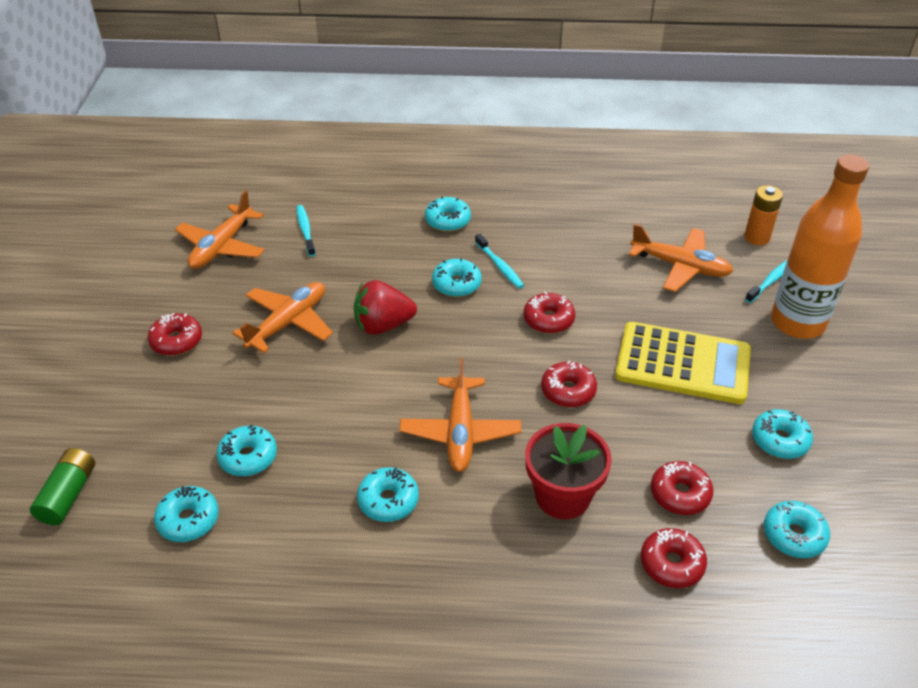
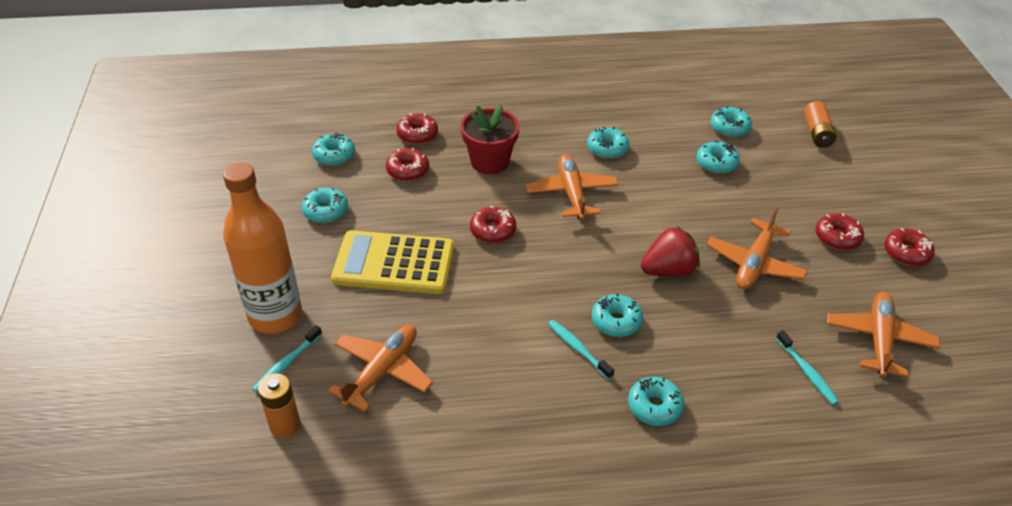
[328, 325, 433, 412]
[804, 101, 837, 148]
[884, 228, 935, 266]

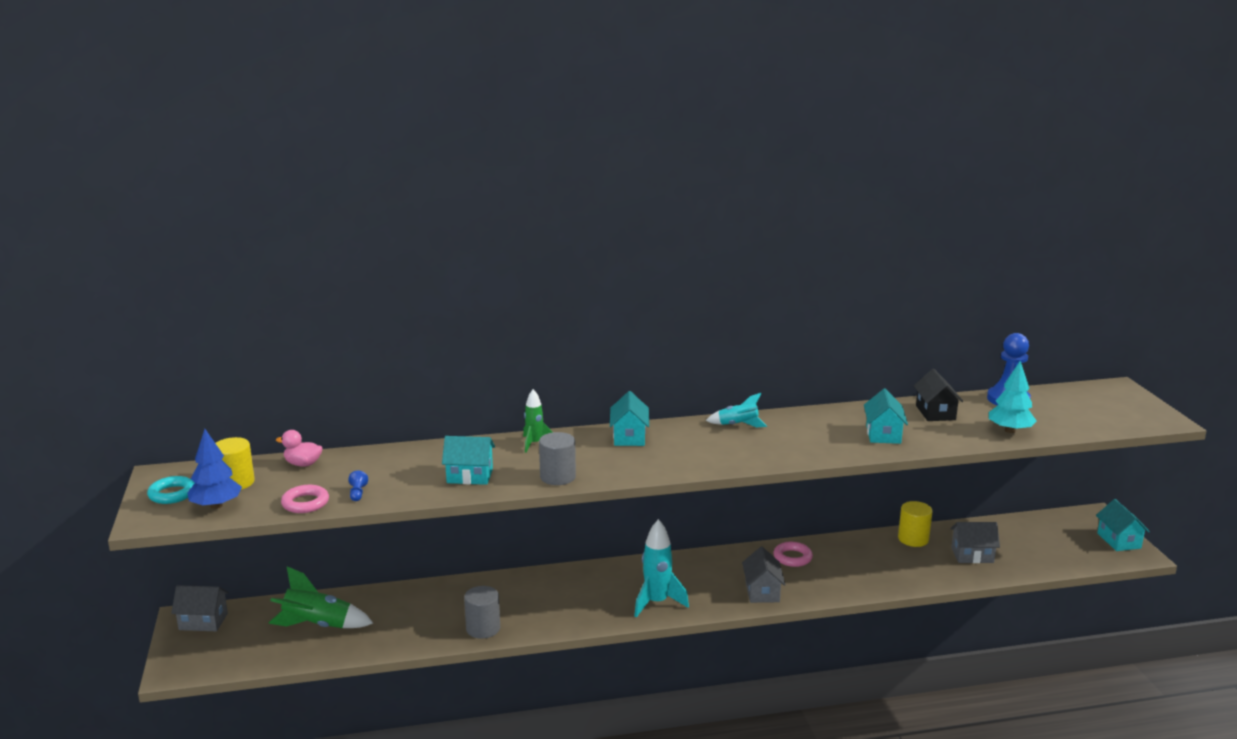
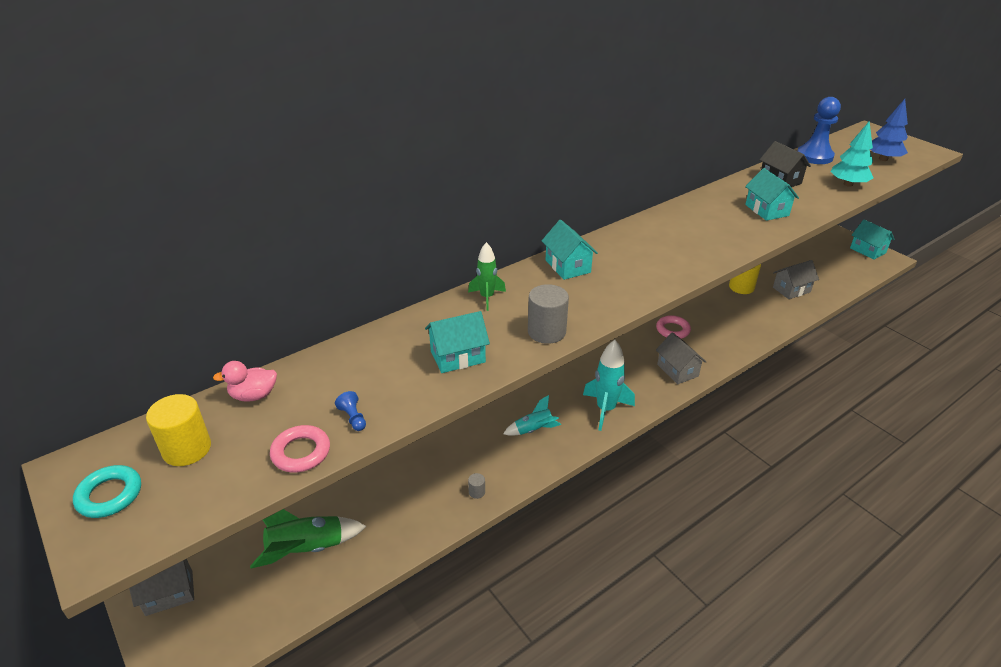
[468, 473, 485, 499]
[503, 395, 561, 436]
[870, 99, 908, 161]

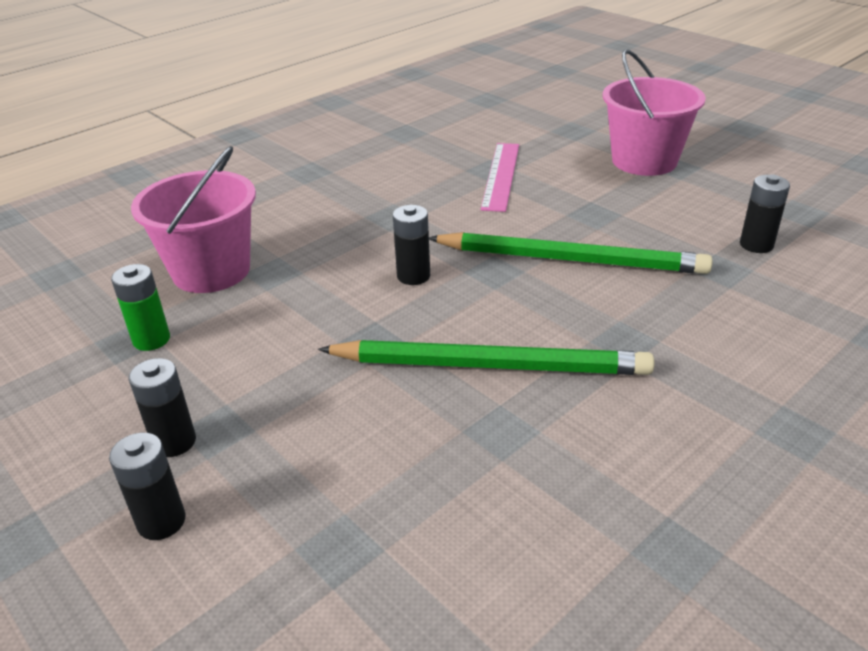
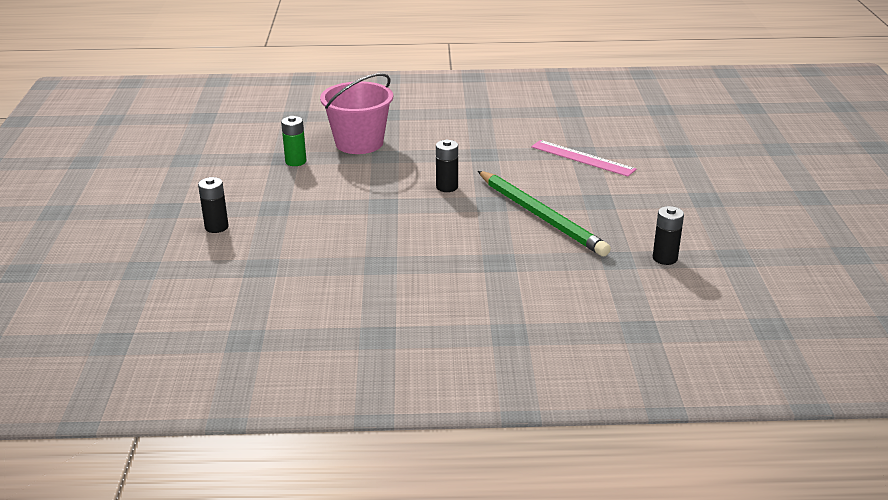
[531, 140, 636, 177]
[129, 358, 196, 457] (first image)
[318, 340, 654, 375] (first image)
[603, 49, 706, 176] (first image)

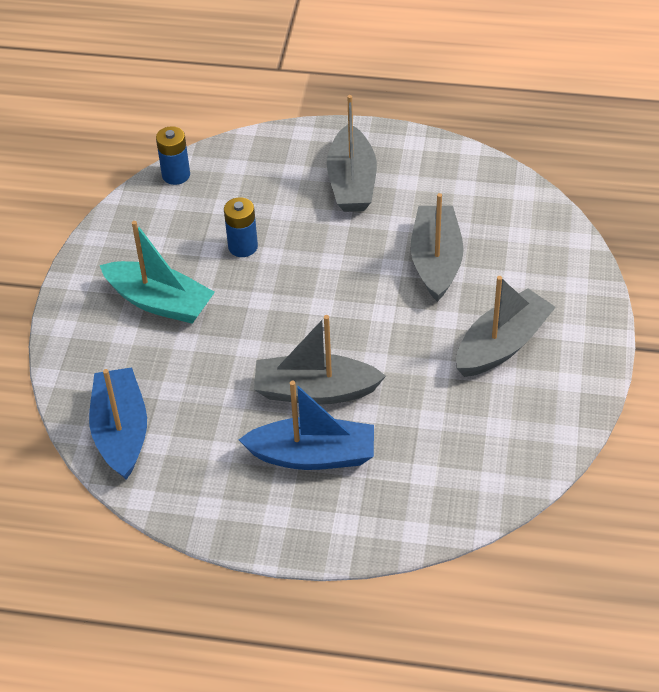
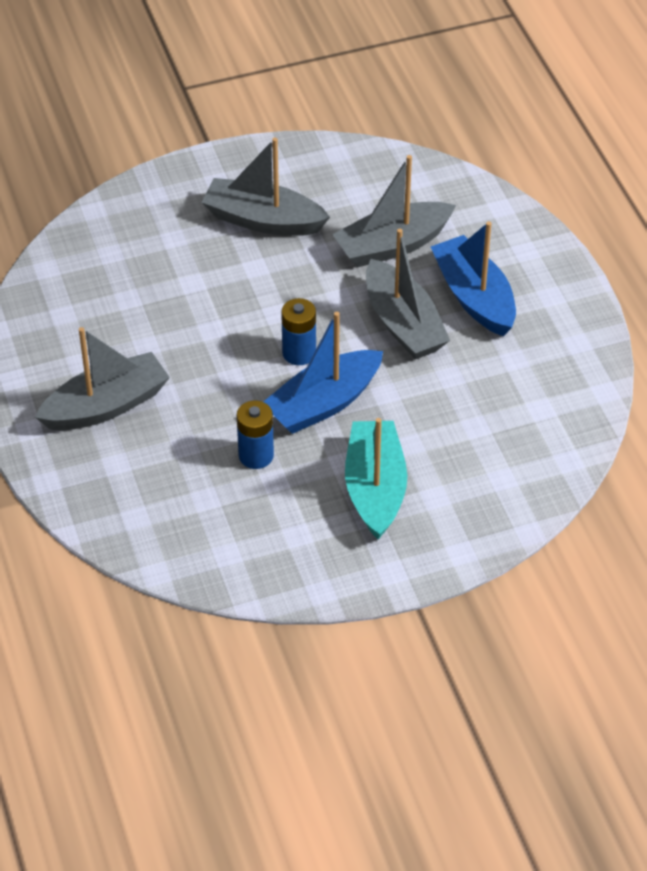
[263, 312, 383, 434]
[281, 298, 316, 365]
[332, 155, 456, 267]

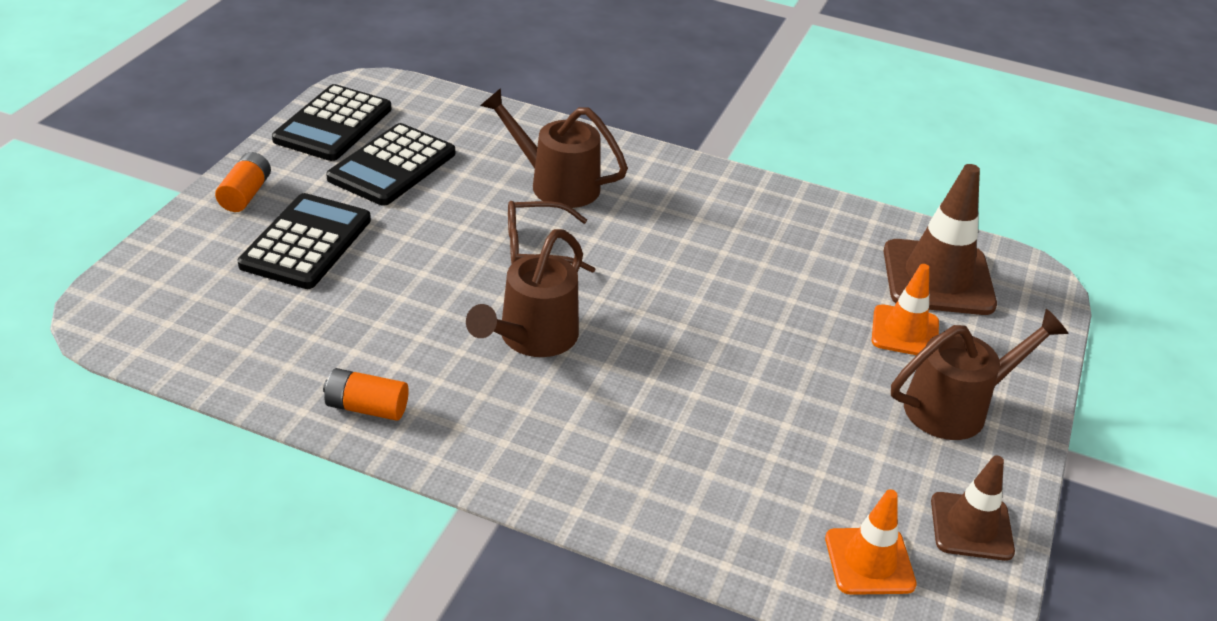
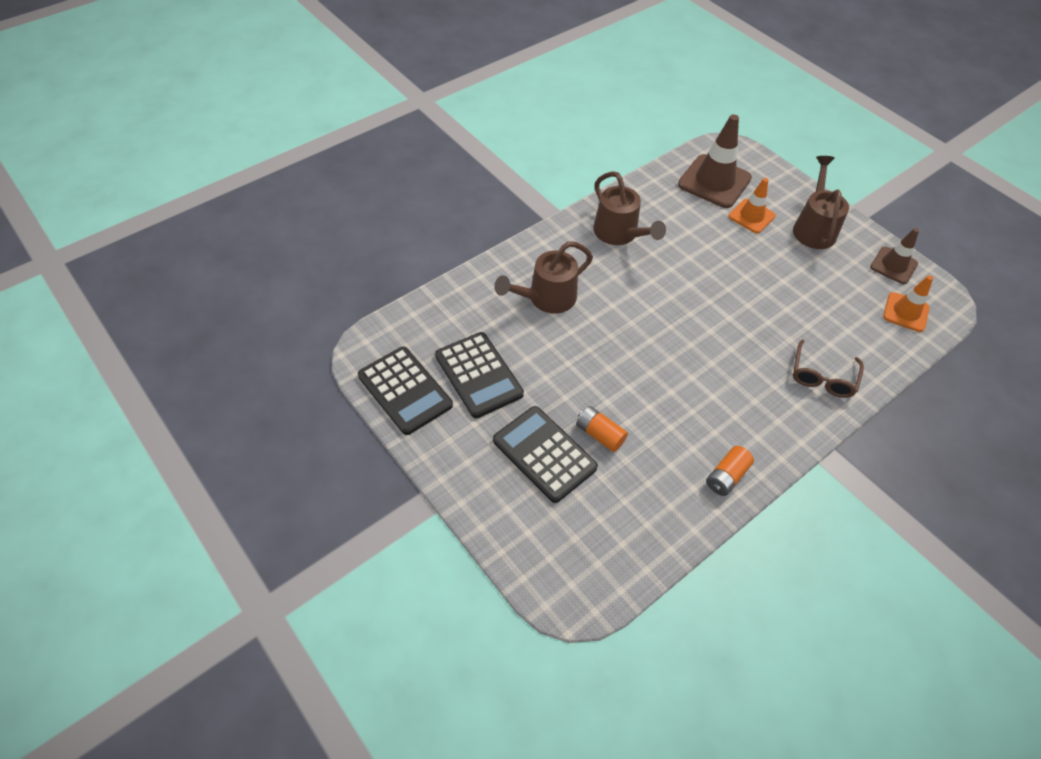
[576, 406, 628, 452]
[593, 171, 666, 245]
[793, 339, 864, 398]

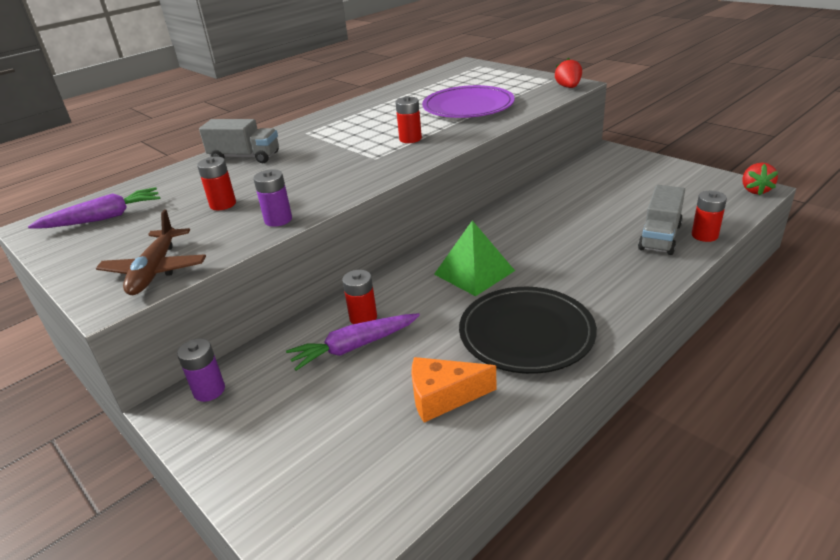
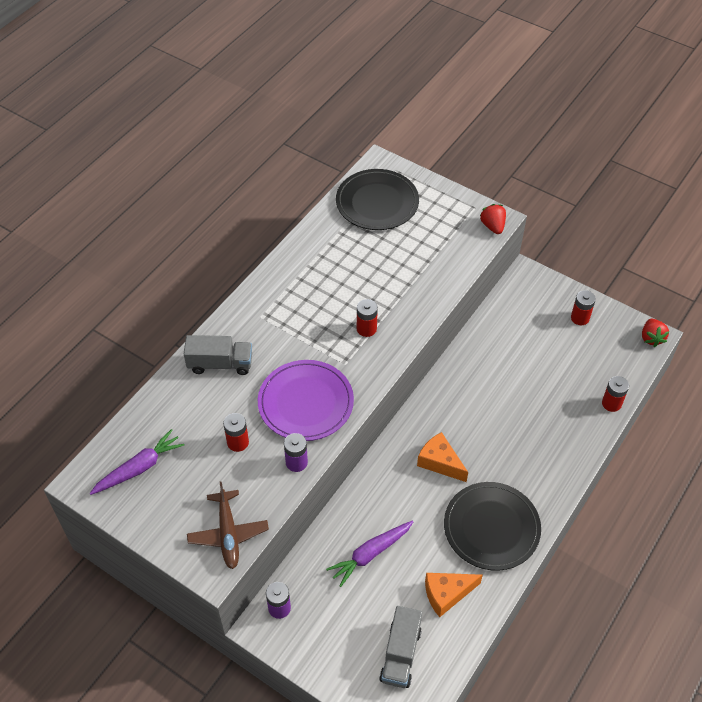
[258, 360, 354, 441]
[336, 169, 419, 230]
[379, 606, 422, 688]
[417, 432, 468, 482]
[571, 290, 596, 325]

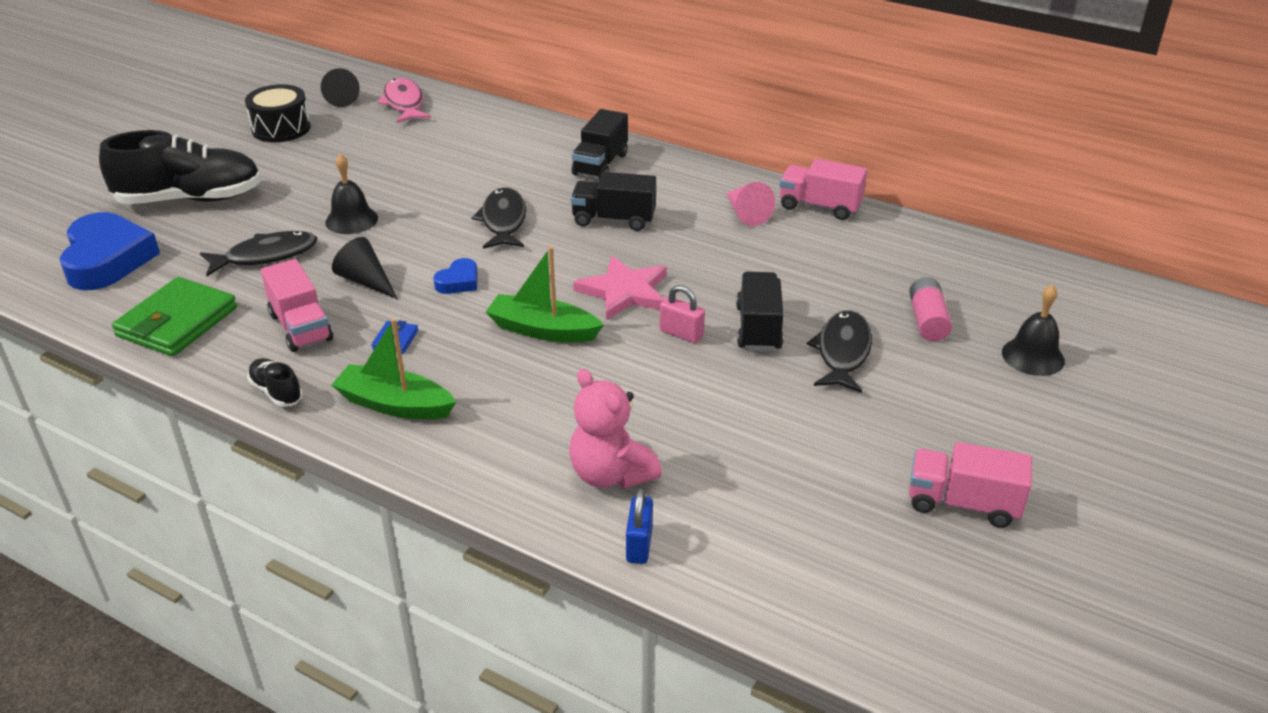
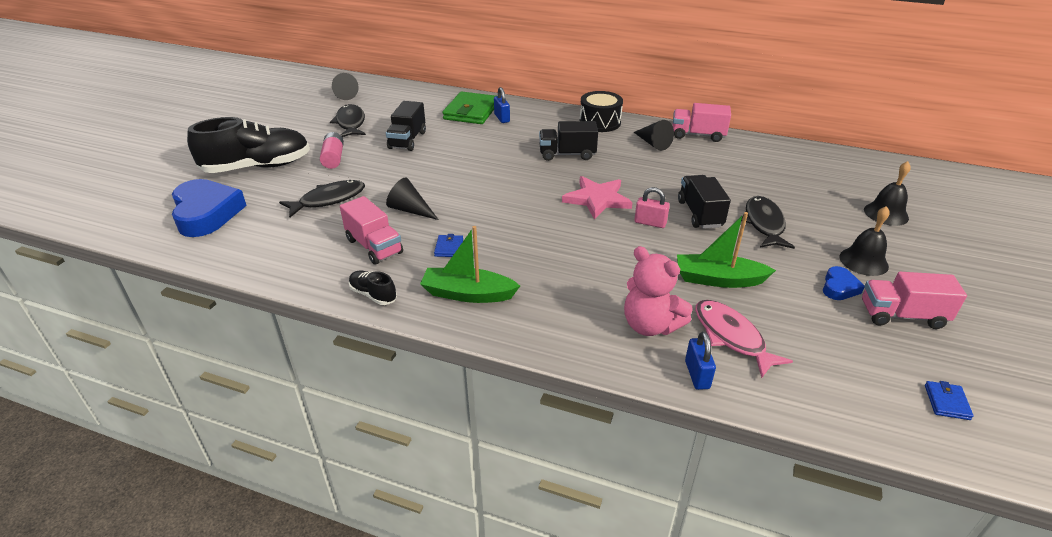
[320, 132, 344, 169]
[330, 104, 366, 137]
[386, 101, 426, 151]
[442, 92, 495, 124]
[494, 87, 510, 123]
[580, 91, 623, 132]
[634, 120, 674, 151]
[677, 212, 776, 288]
[695, 300, 793, 378]
[823, 266, 864, 300]
[839, 206, 890, 276]
[925, 381, 974, 420]

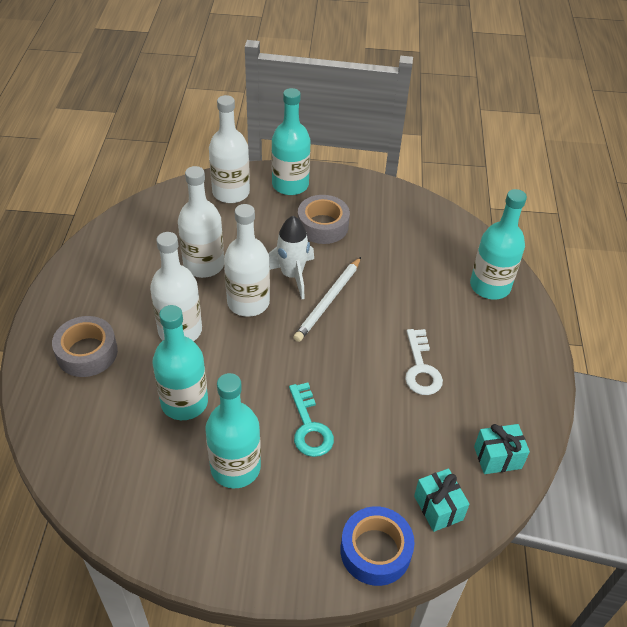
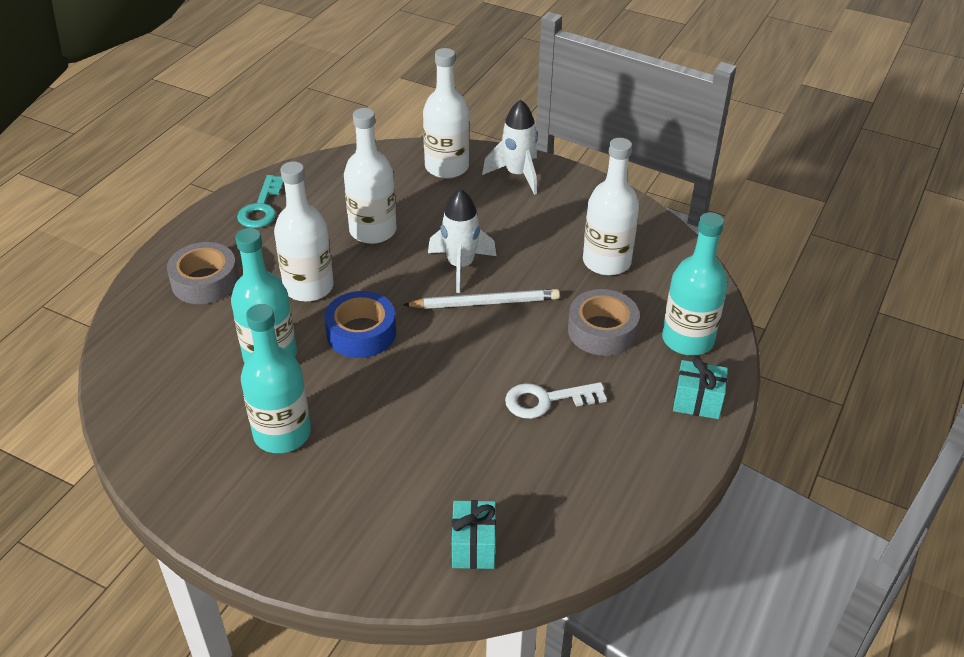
[237, 175, 284, 228]
[324, 291, 396, 358]
[403, 289, 560, 309]
[482, 100, 538, 195]
[505, 382, 607, 419]
[568, 289, 640, 356]
[583, 138, 639, 275]
[673, 357, 728, 419]

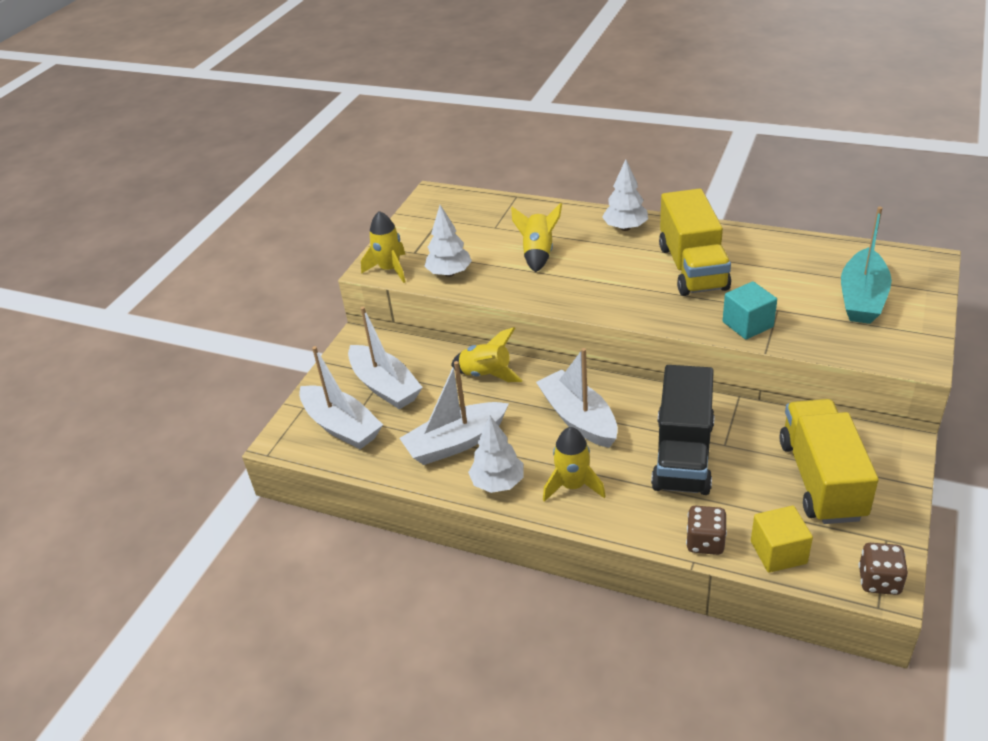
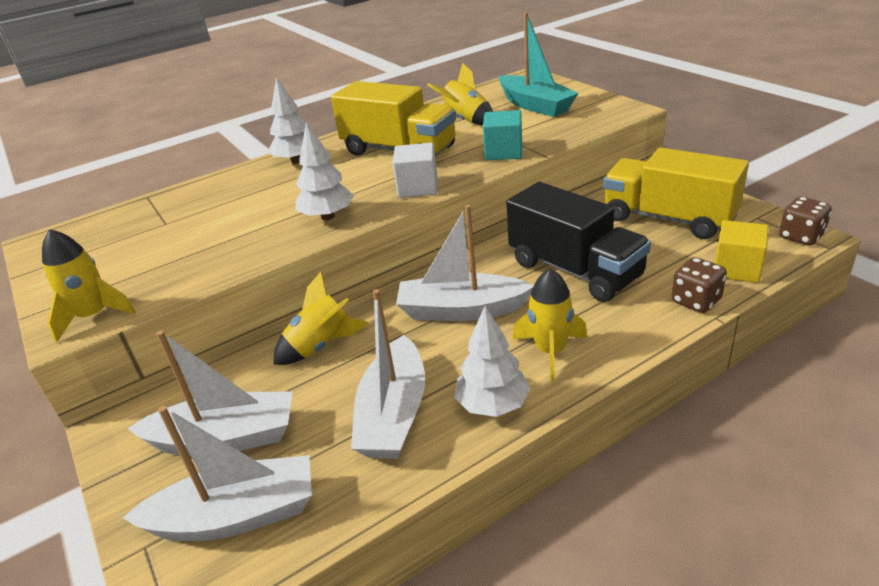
[296, 122, 354, 220]
[393, 143, 437, 198]
[427, 63, 493, 125]

